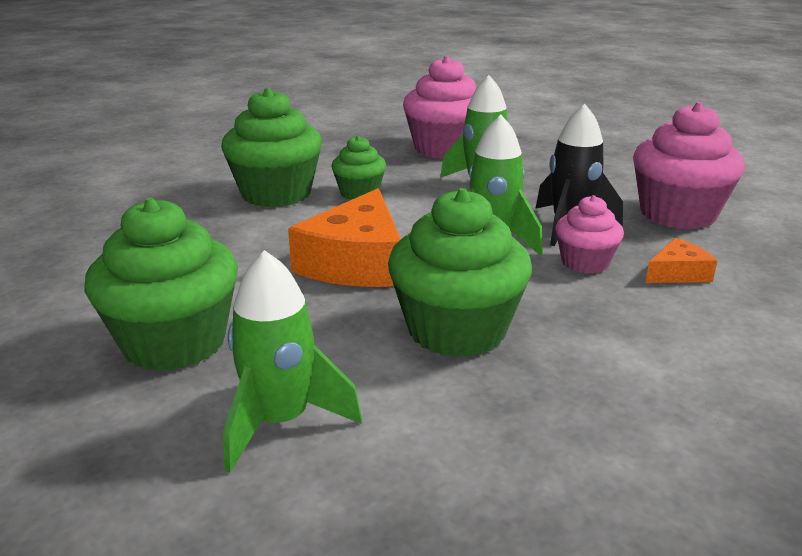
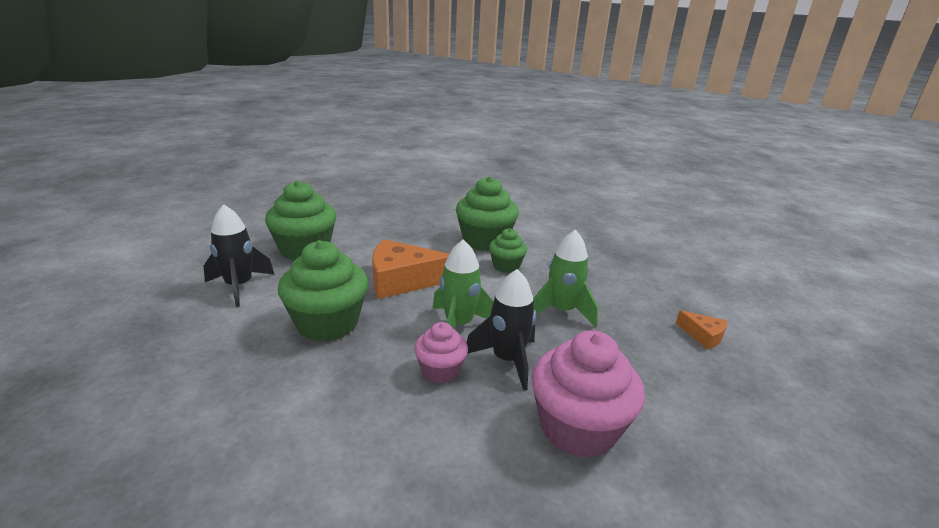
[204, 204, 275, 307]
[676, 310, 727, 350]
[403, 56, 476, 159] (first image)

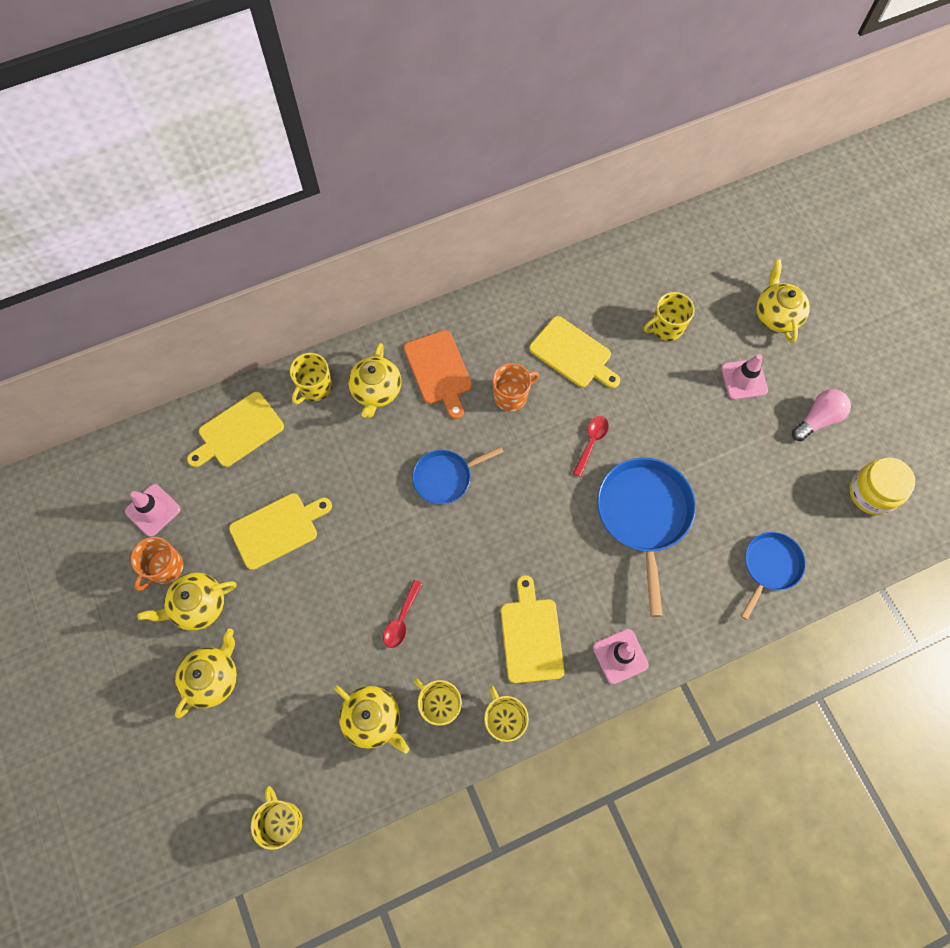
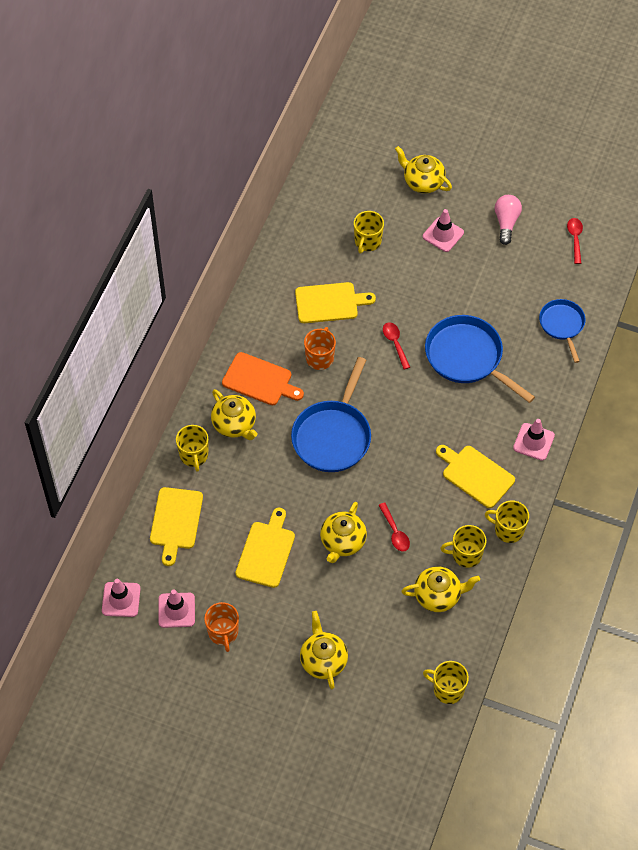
[102, 579, 141, 617]
[291, 357, 371, 472]
[320, 502, 367, 563]
[567, 218, 583, 264]

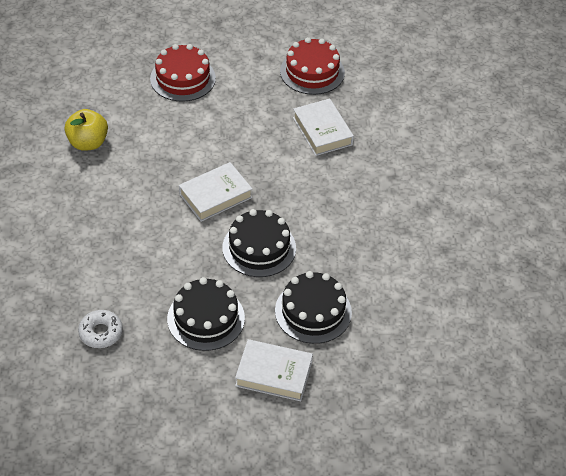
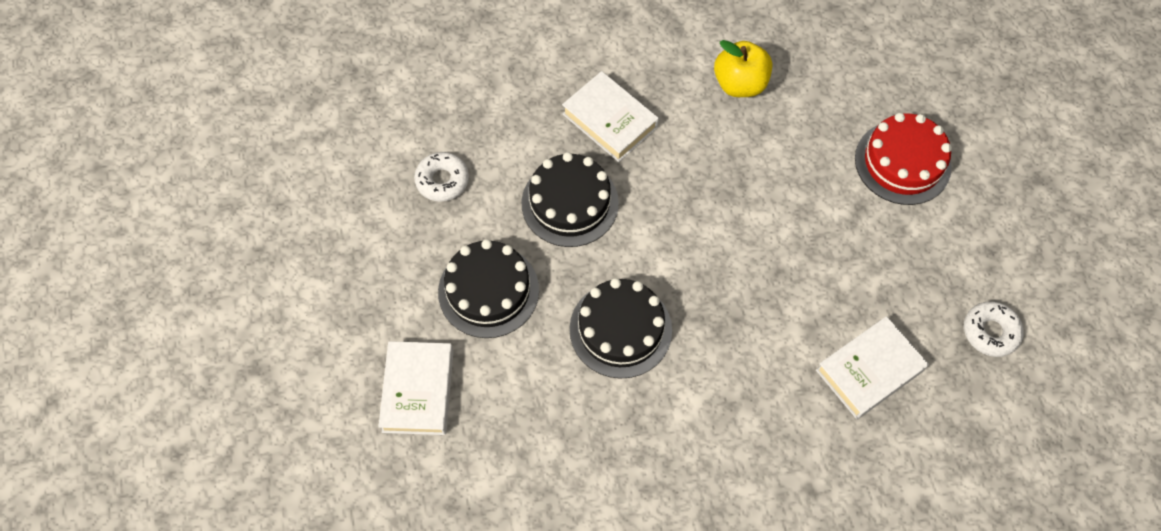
[522, 152, 619, 247]
[562, 71, 659, 162]
[964, 302, 1023, 357]

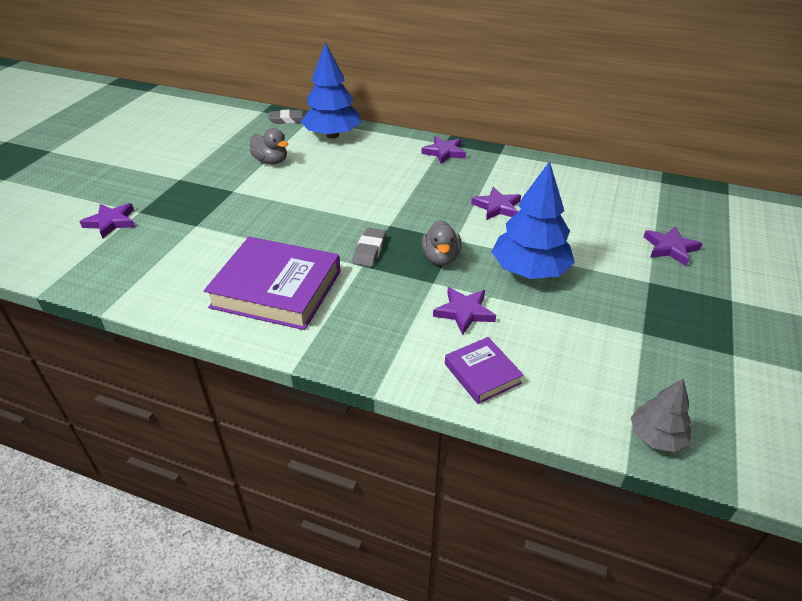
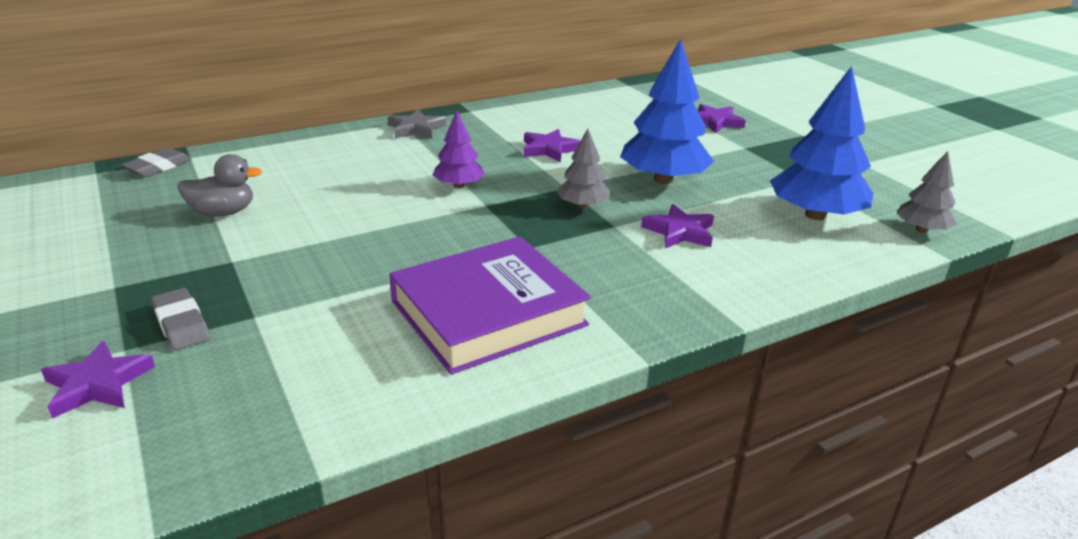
[151, 288, 210, 350]
[388, 109, 446, 139]
[433, 110, 485, 188]
[557, 129, 610, 209]
[770, 66, 873, 220]
[445, 337, 523, 404] (first image)

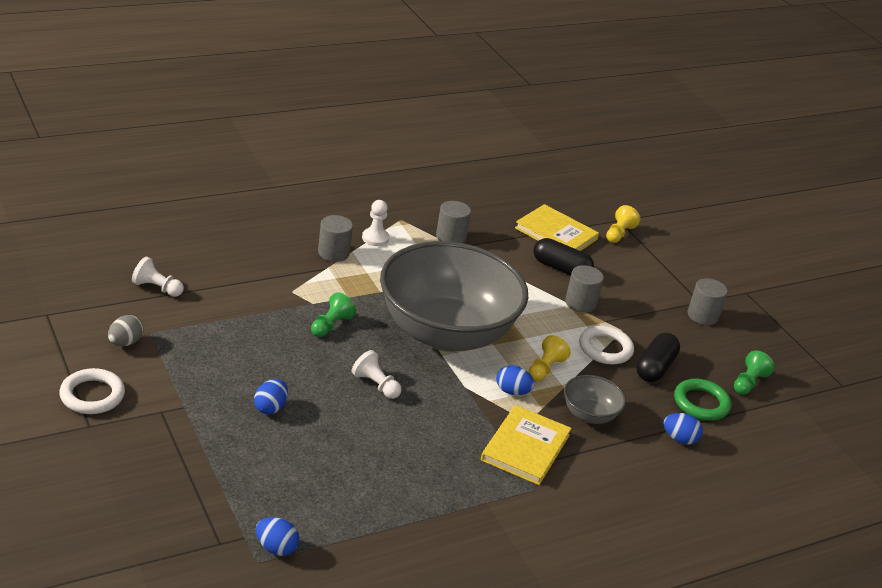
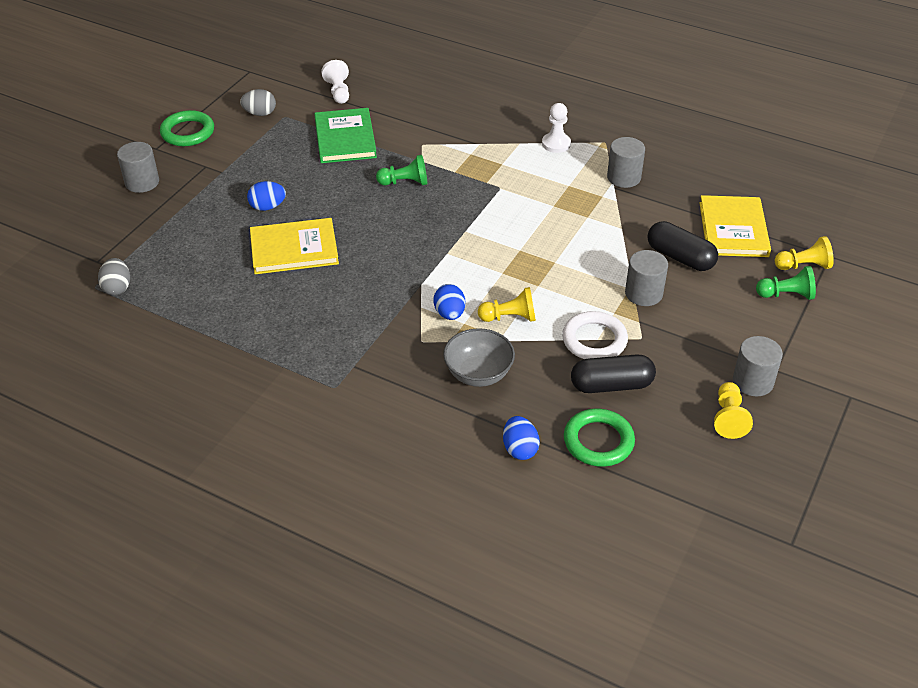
[98, 258, 130, 295]
[117, 142, 159, 193]
[160, 110, 214, 146]
[250, 218, 339, 274]
[314, 108, 377, 163]
[647, 221, 718, 271]
[714, 382, 753, 439]
[756, 266, 816, 300]
[351, 350, 402, 399] (first image)
[380, 241, 528, 352] (first image)

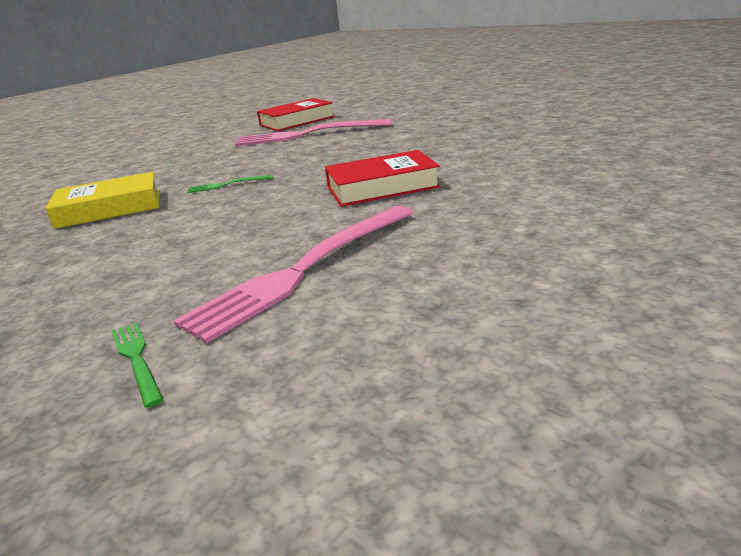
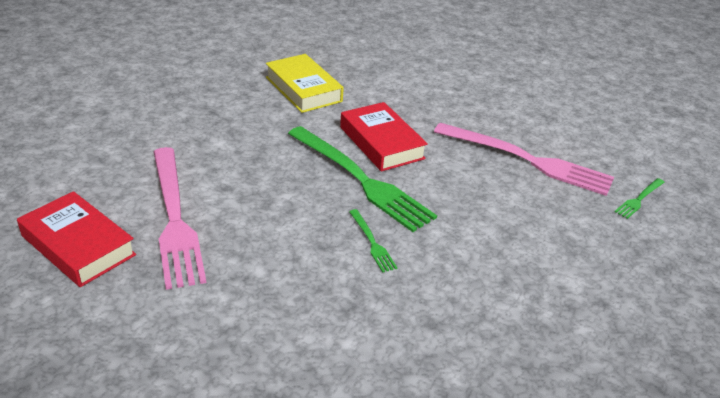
[266, 54, 344, 113]
[288, 126, 437, 232]

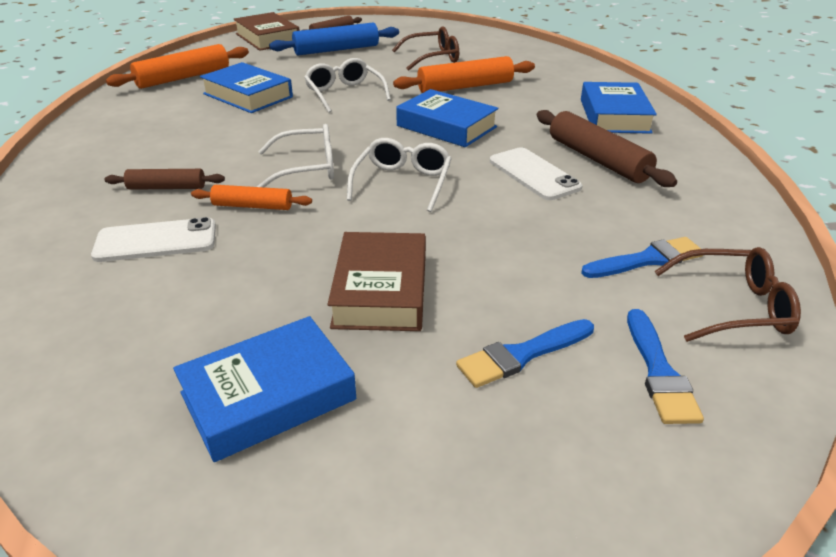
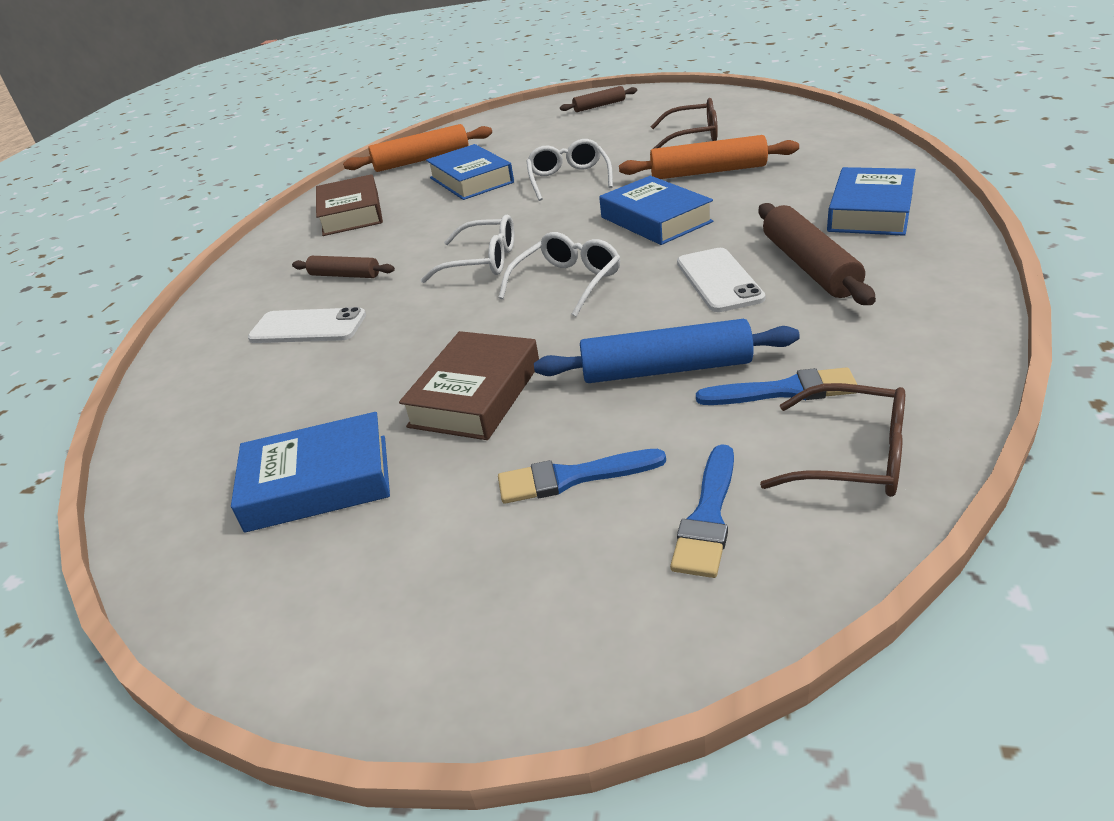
[316, 174, 383, 236]
[534, 319, 800, 383]
[191, 185, 312, 210] (first image)

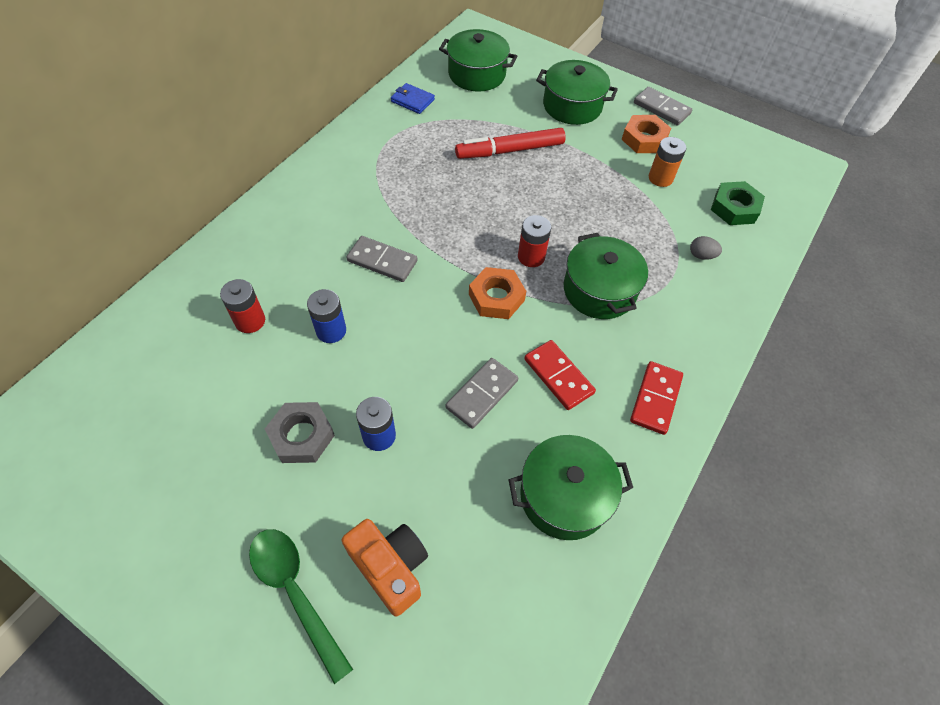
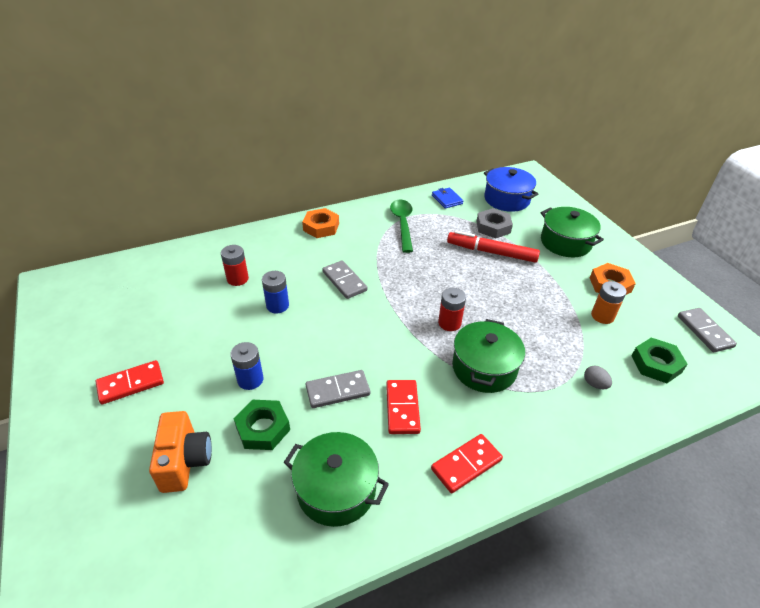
[96, 360, 164, 404]
[234, 400, 290, 450]
[302, 208, 339, 238]
[390, 200, 413, 253]
[476, 208, 513, 238]
[484, 167, 539, 212]
[678, 308, 737, 352]

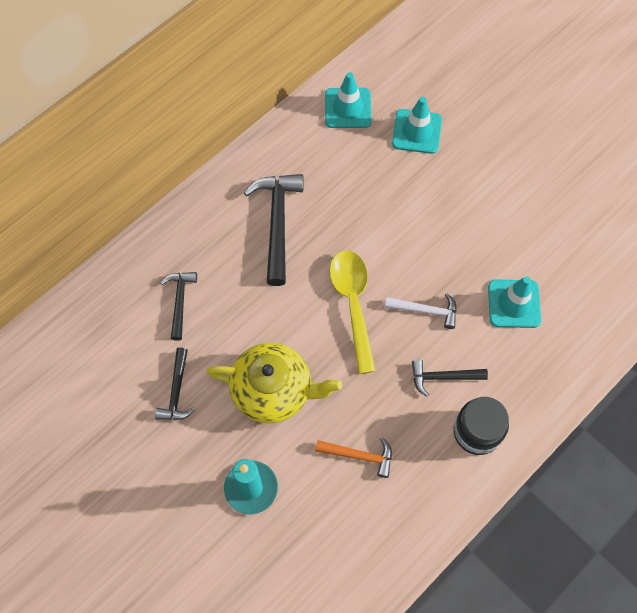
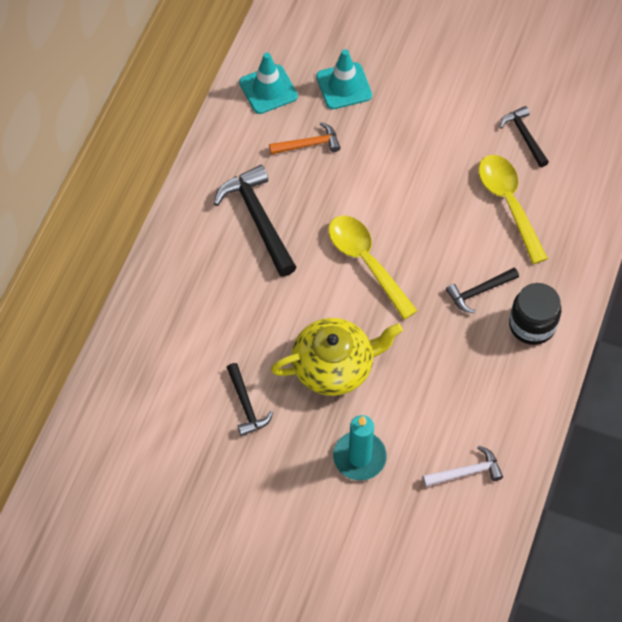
[269, 122, 341, 155]
[423, 446, 503, 487]
[478, 155, 548, 264]
[500, 106, 549, 167]

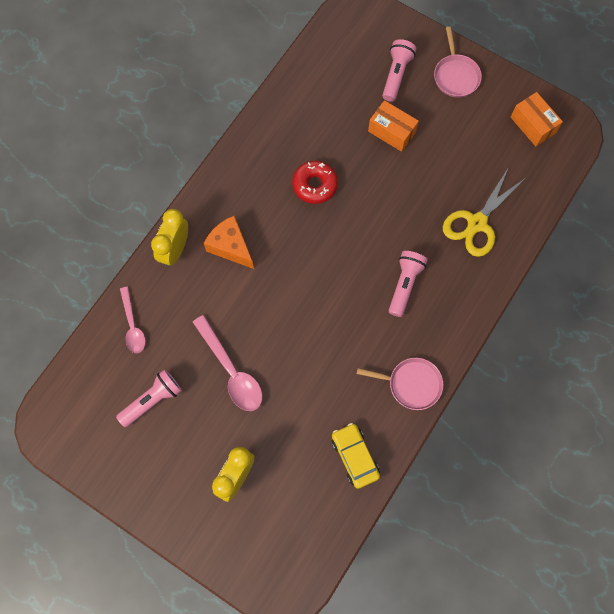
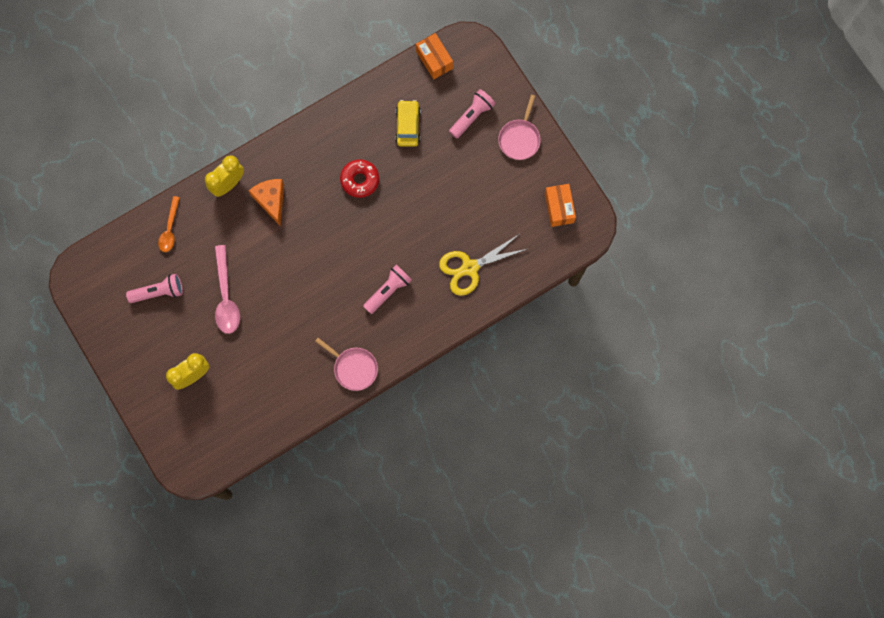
[158, 196, 180, 252]
[395, 100, 421, 147]
[416, 33, 453, 79]

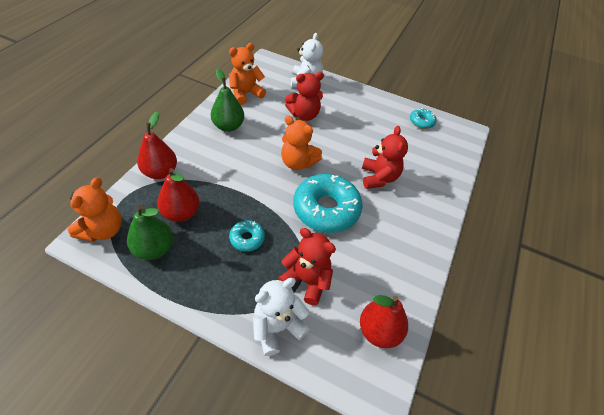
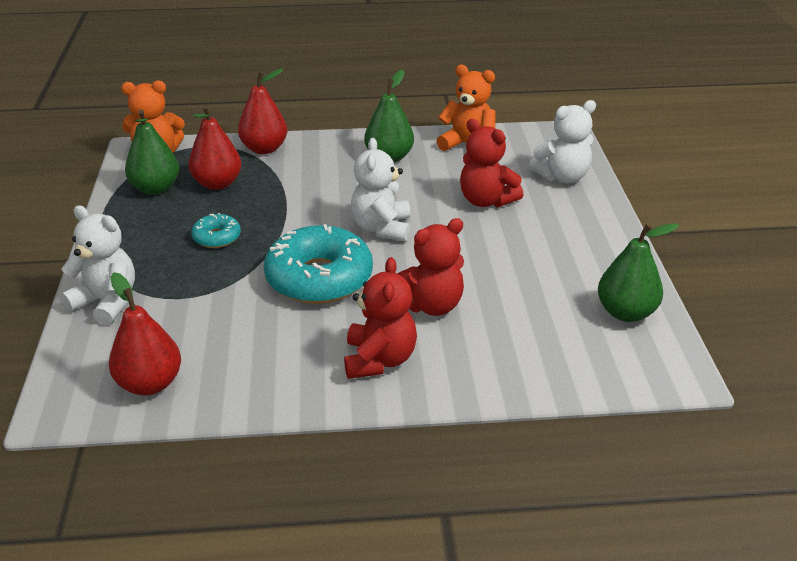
[344, 257, 417, 379]
[351, 138, 411, 242]
[598, 223, 679, 322]

